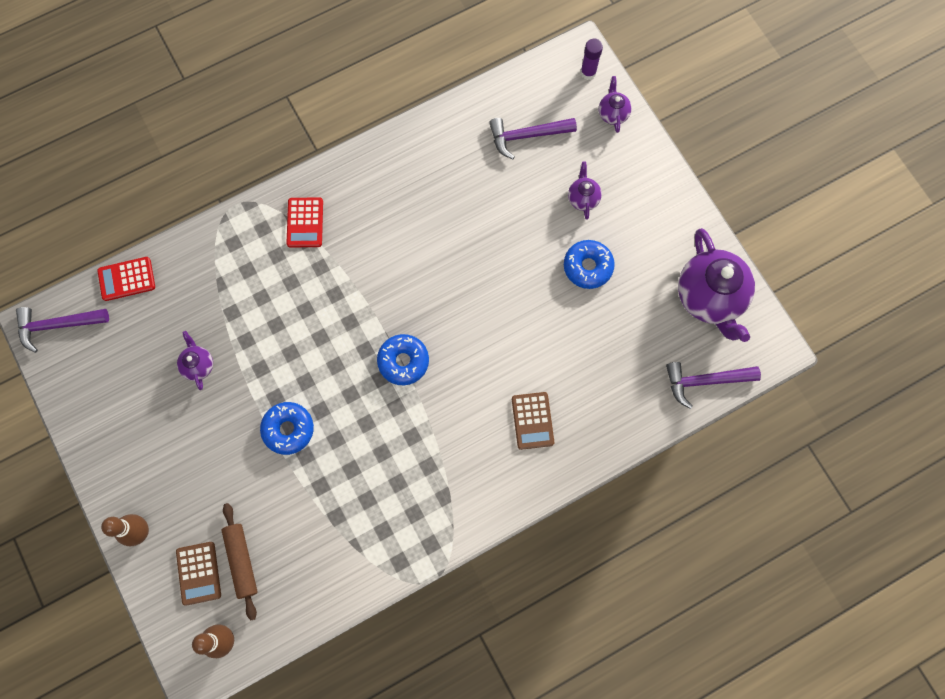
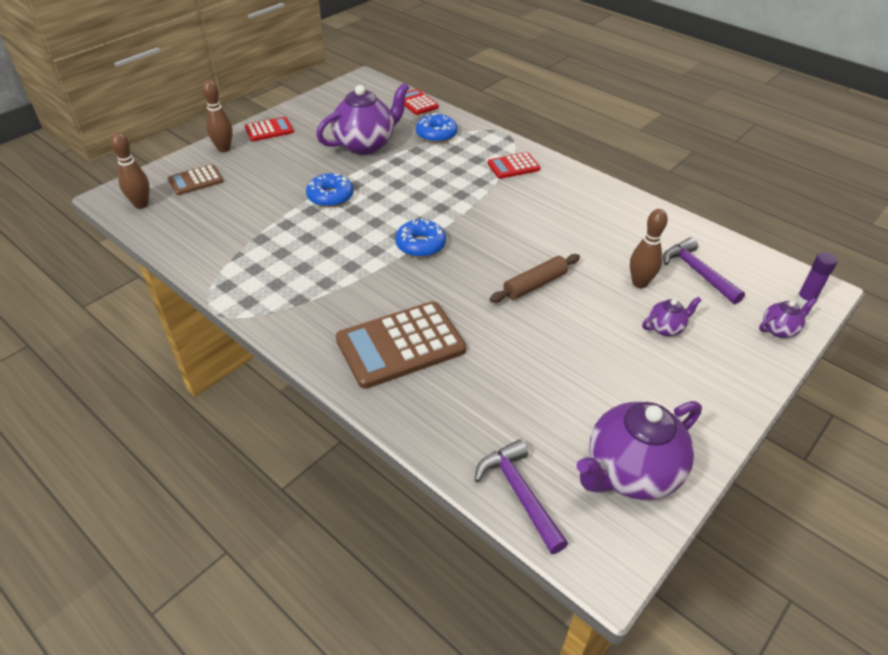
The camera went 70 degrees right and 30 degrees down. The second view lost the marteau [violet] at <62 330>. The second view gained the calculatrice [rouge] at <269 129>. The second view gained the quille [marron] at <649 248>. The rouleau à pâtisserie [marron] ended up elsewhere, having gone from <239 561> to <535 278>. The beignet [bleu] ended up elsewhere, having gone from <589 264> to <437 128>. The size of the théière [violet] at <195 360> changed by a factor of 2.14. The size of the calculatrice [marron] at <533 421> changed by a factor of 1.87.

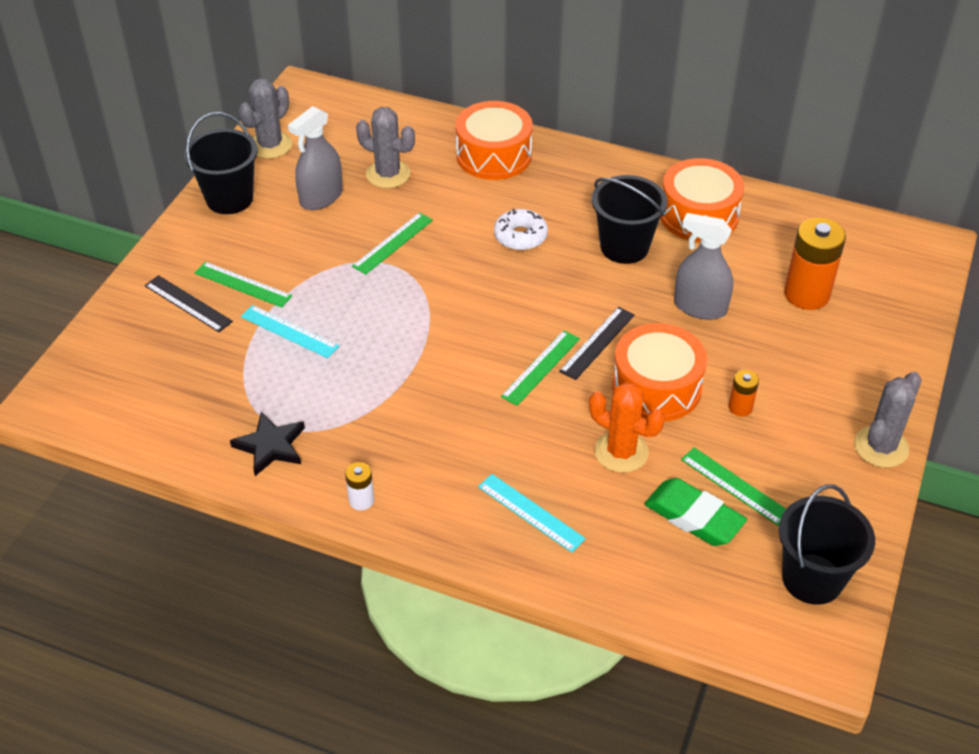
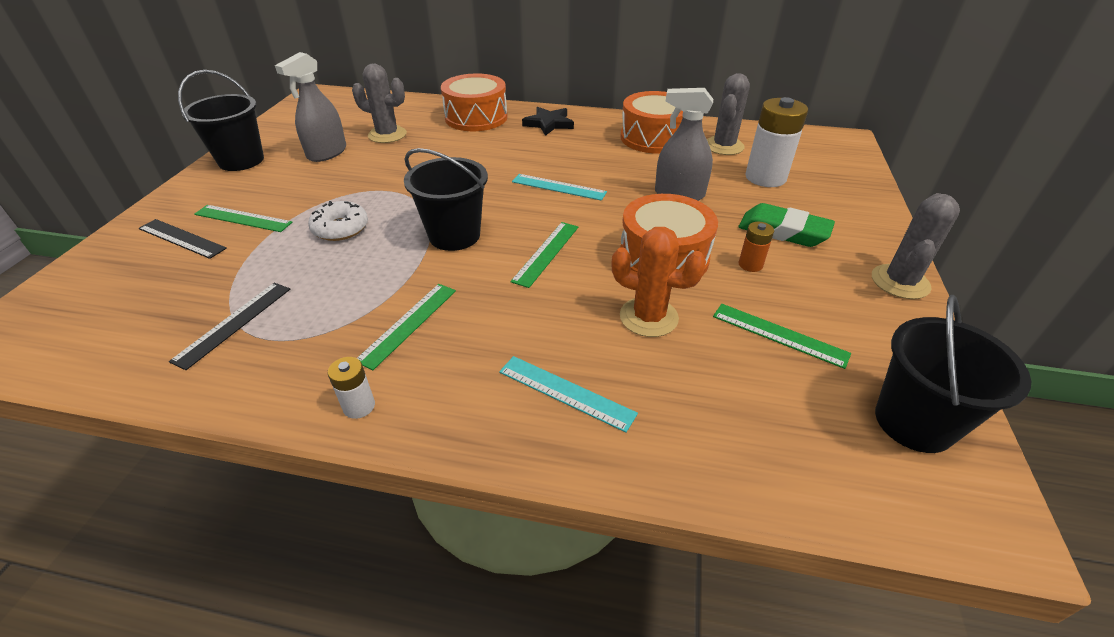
The camera went 10 degrees left and 5 degrees down. The étoile [noir] ended up elsewhere, having gone from <267 444> to <548 121>. The cactus [gris] ended up elsewhere, having gone from <265 118> to <728 114>. The règle [turquoise] ended up elsewhere, having gone from <290 331> to <559 187>. The règle [vert] ended up elsewhere, having gone from <392 243> to <406 327>. The beignet [blanc] ended up elsewhere, having gone from <521 230> to <338 221>. The règle [noir] ended up elsewhere, having gone from <597 343> to <229 326>. The seau [noir] ended up elsewhere, having gone from <629 219> to <446 199>. The gomme [vert] ended up elsewhere, having gone from <696 512> to <786 225>. What was the pile [orange] at <815 263> turned into the pile [blanc] at <776 142>.

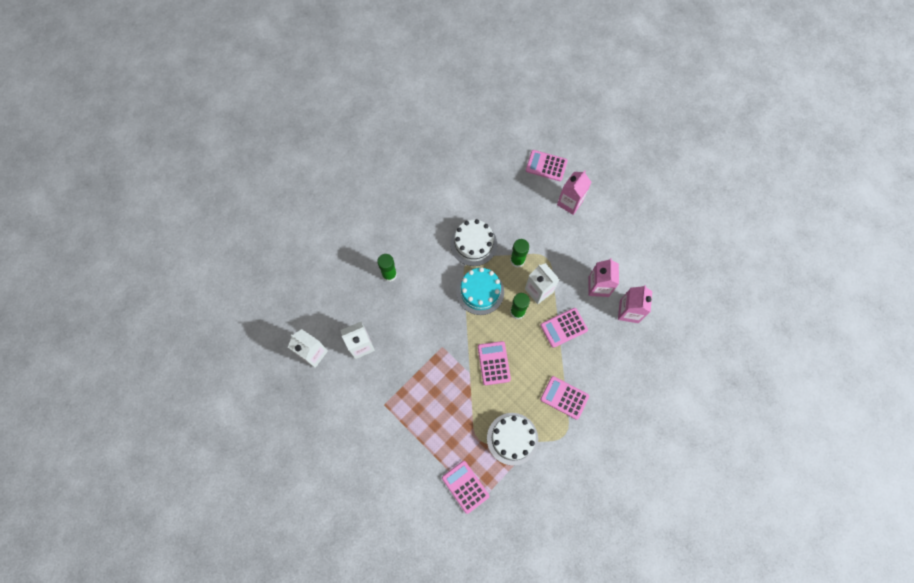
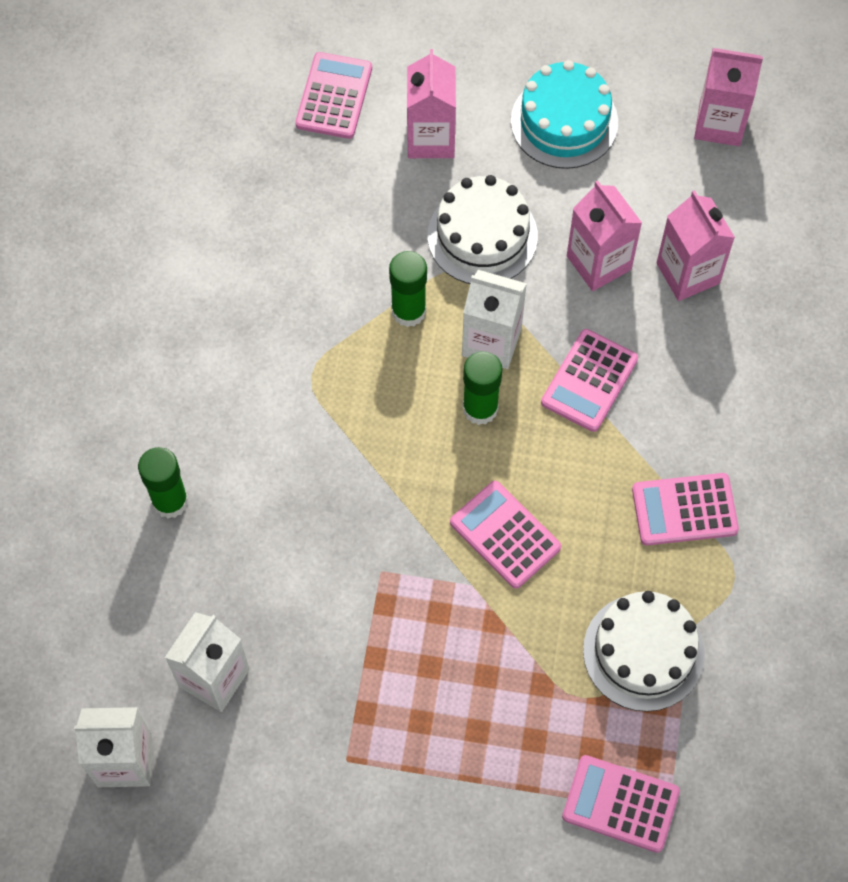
The camera went 35 degrees left and 5 degrees down. The second view gained the brique de lait [rose] at <728 97>. The gâteau [blanc] ended up elsewhere, having gone from <473 242> to <483 229>. The gâteau [turquoise] ended up elsewhere, having gone from <480 291> to <564 114>. The calculatrice [rose] at <547 165> ended up facing another way, 120 degrees clockwise from before.

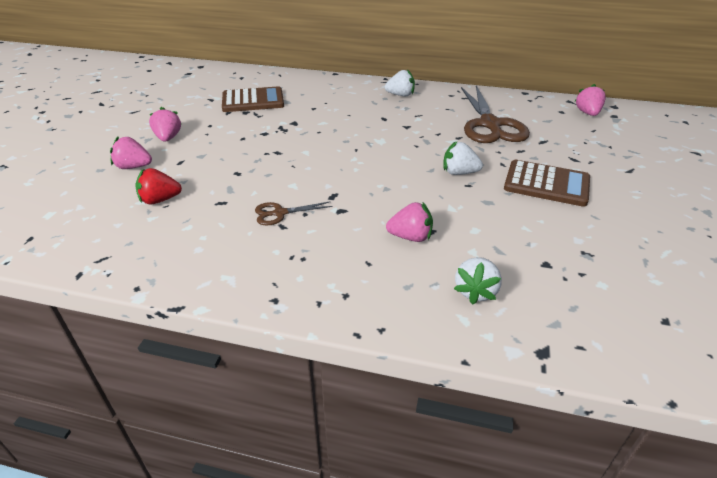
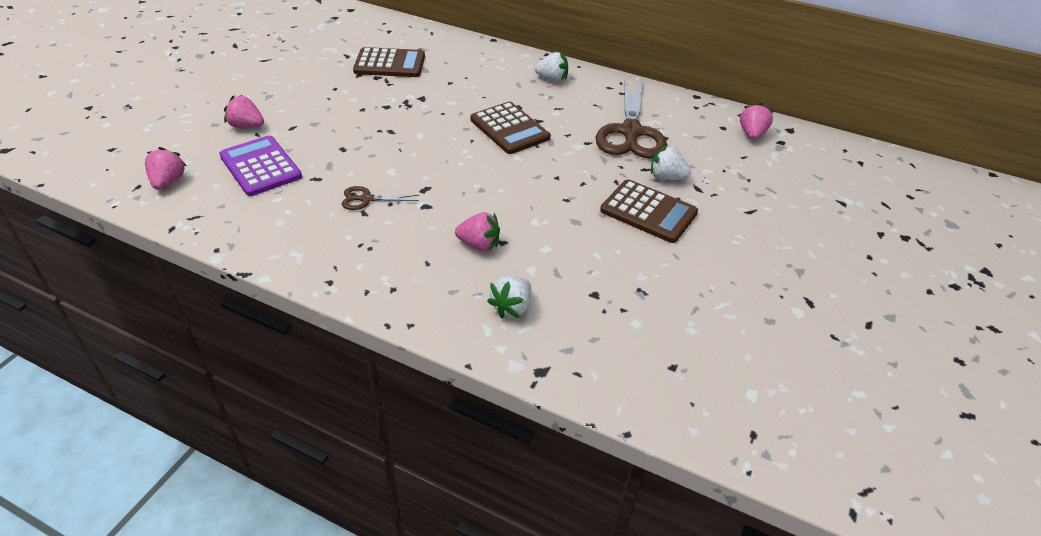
The camera went 10 degrees right and 5 degrees up. The second view gained the calculatrice [marron] at <510 128>. The fraise [rose] ended up elsewhere, having gone from <165 124> to <166 168>. The fraise [blanc] ended up elsewhere, having gone from <463 158> to <671 162>. Where the fraise [rouge] stood at <158 186>, the calculatrice [violet] came to stand at <260 166>.

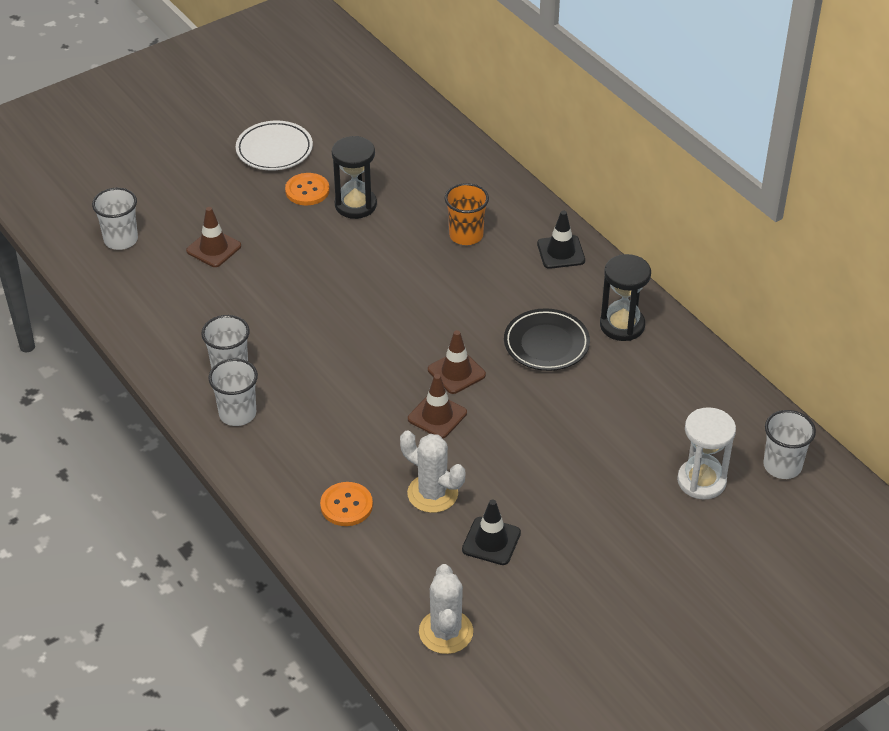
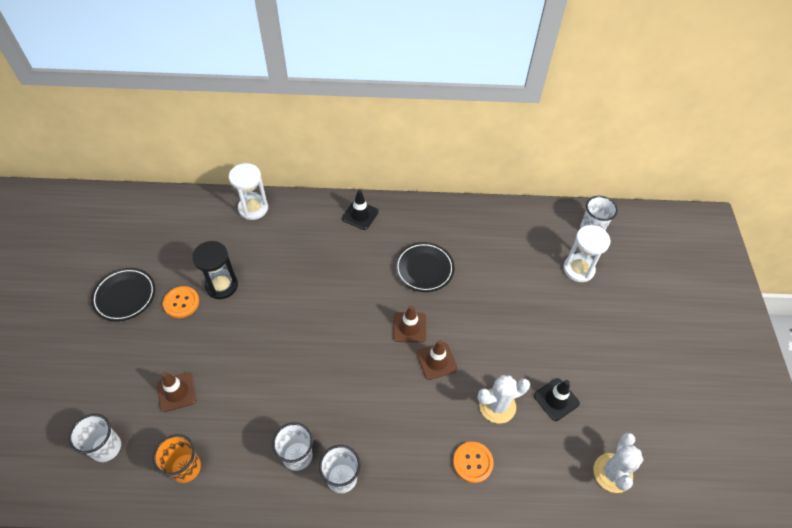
The camera went 55 degrees left and 10 degrees up. The second view lost the sablier [noir] at <625 297>. The second view gained the sablier [blanc] at <248 191>. The gobelet [orange] ended up elsewhere, having gone from <466 214> to <177 458>. What was the assiette [blanc] at <274 145> turned into the assiette [noir] at <123 294>. The cactus [blanc] at <446 609> ended up facing another way, 75 degrees clockwise from before.

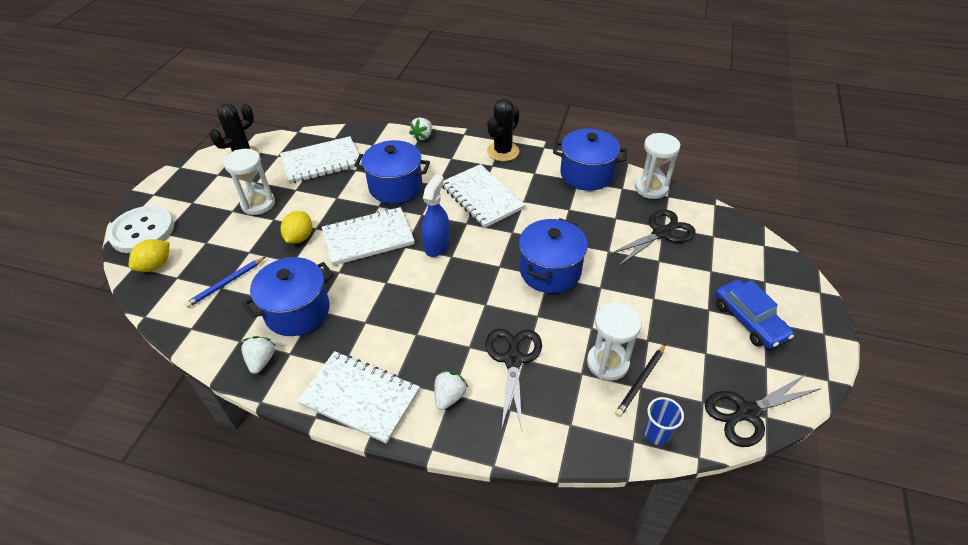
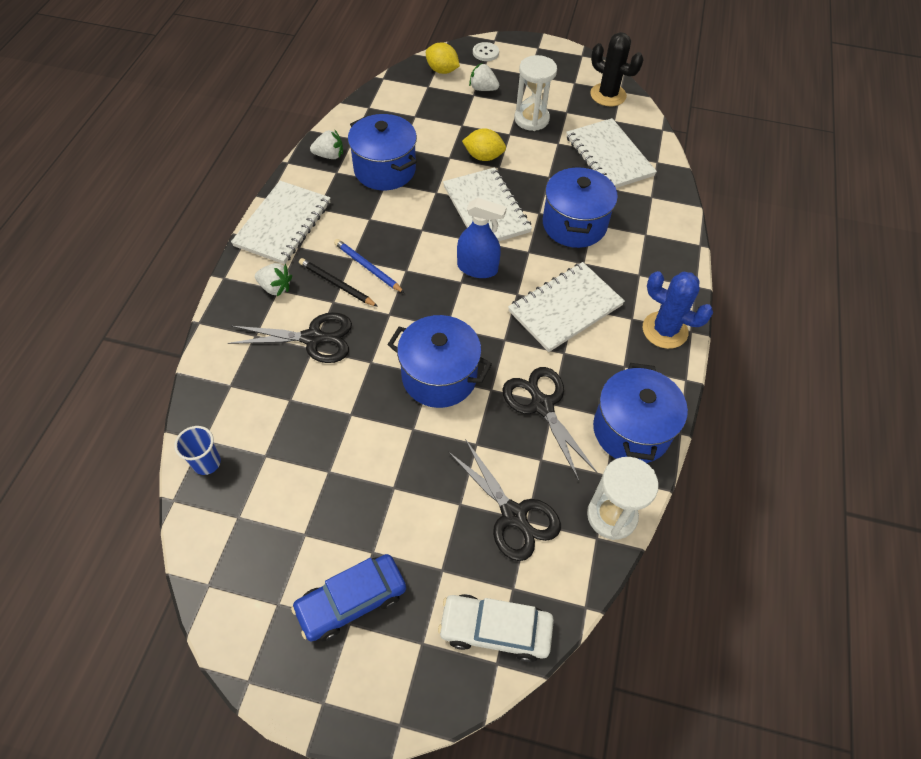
The camera went 85 degrees right and 10 degrees up. The second view lost the sablier [blanc] at <614 341>. The second view gained the voiture [blanc] at <496 628>. The crayon [bleu] ended up elsewhere, having gone from <224 282> to <369 266>. The fraise [blanc] ended up elsewhere, having gone from <420 129> to <484 77>. The crayon [noir] ended up elsewhere, having gone from <640 380> to <338 282>. The ciseaux [noir] ended up elsewhere, having gone from <763 410> to <549 424>. What was the cactus [noir] at <503 130> turned into the cactus [bleu] at <678 310>. The size of the bouton [blanc] at <140 229> changed by a factor of 0.46.

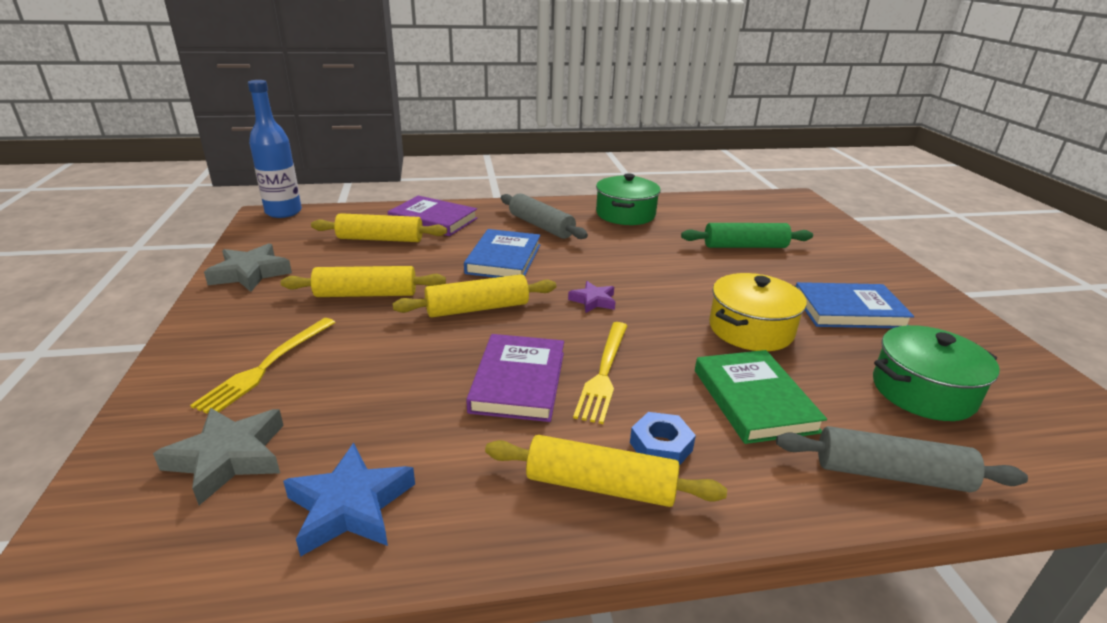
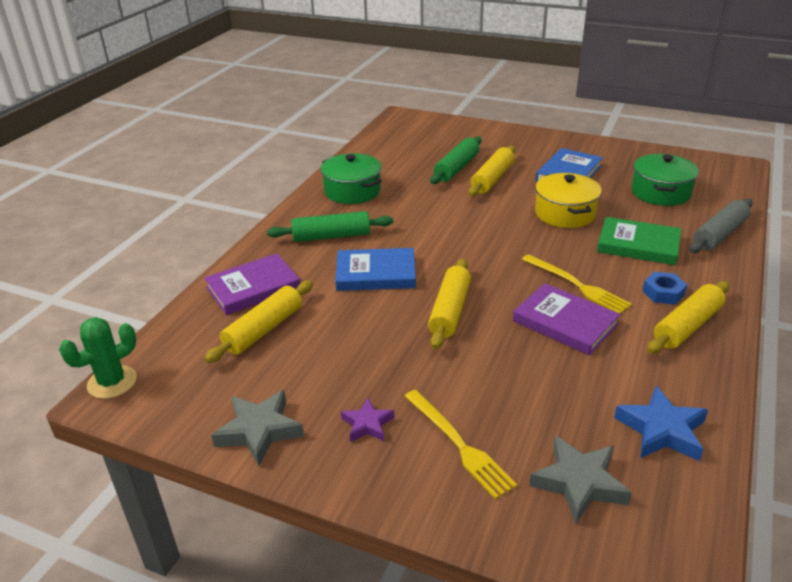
The camera went 55 degrees left and 5 degrees up. The rouleau à pâtisserie [jaune] ended up elsewhere, having gone from <363 281> to <492 171>. The étoile [violet] ended up elsewhere, having gone from <591 297> to <367 420>. Where the bouteille [bleu] stood at <275 149>, the cactus [vert] came to stand at <98 358>. What was the rouleau à pâtisserie [gris] at <544 216> turned into the rouleau à pâtisserie [vert] at <330 226>. The livre [bleu] at <502 253> ended up facing another way, 45 degrees counterclockwise from before.

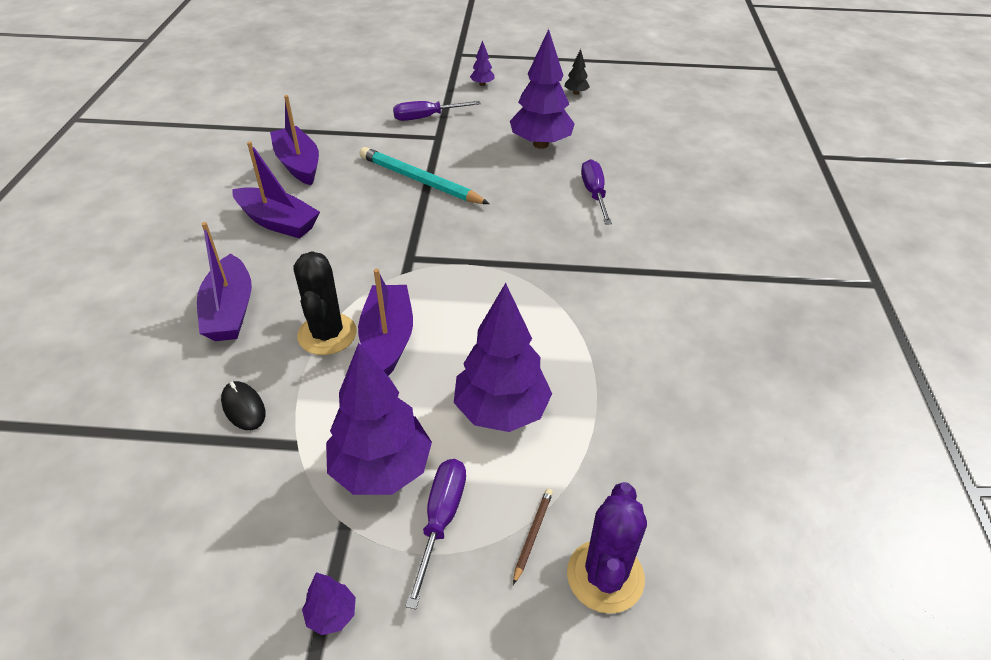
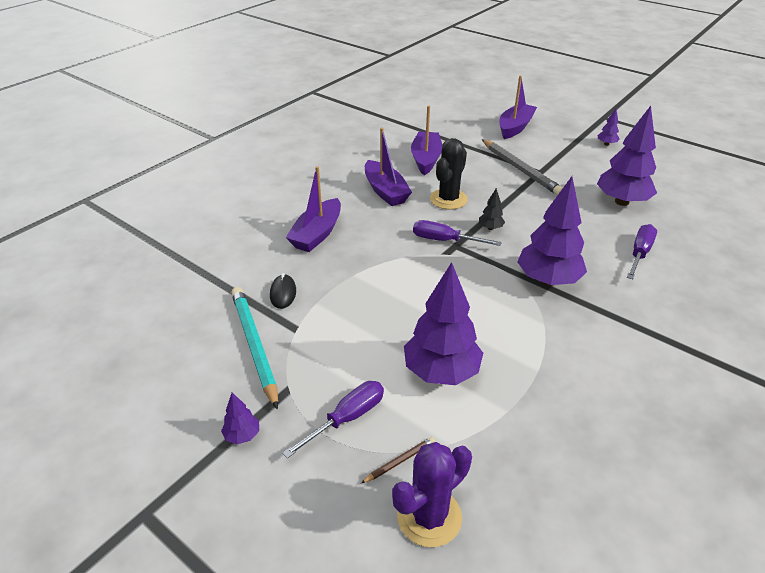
The camera went 35 degrees right and 5 degrees down. The second view gained the crayon [gris] at <522 167>. The cactus [noir] ended up elsewhere, having gone from <325 303> to <449 174>. The arbre [violet] ended up elsewhere, having gone from <379 419> to <552 231>. The bateau [violet] ended up elsewhere, having gone from <385 322> to <518 107>. The crayon [turquoise] ended up elsewhere, having gone from <425 175> to <254 348>. The tournevis [violet] ended up elsewhere, having gone from <437 111> to <457 233>. The arbre [noir] ended up elsewhere, having gone from <577 72> to <492 209>.

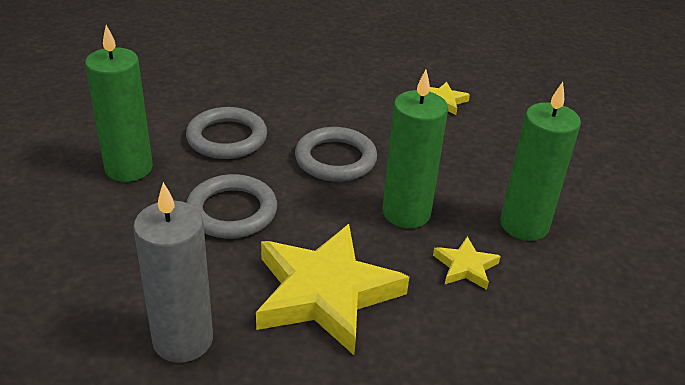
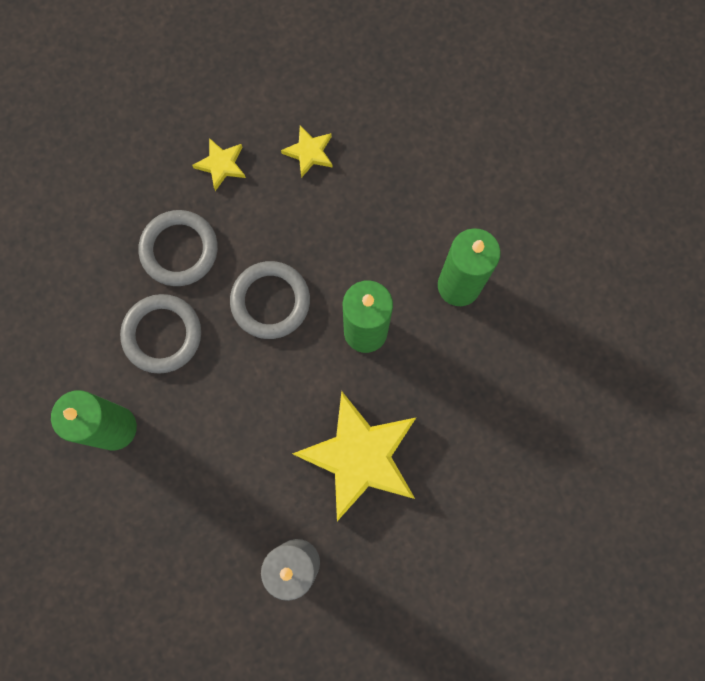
The camera went 30 degrees left and 40 degrees up. The anneau [gris] ended up elsewhere, having gone from <231 206> to <178 248>. The étoile [jaune] ended up elsewhere, having gone from <467 263> to <219 164>.

